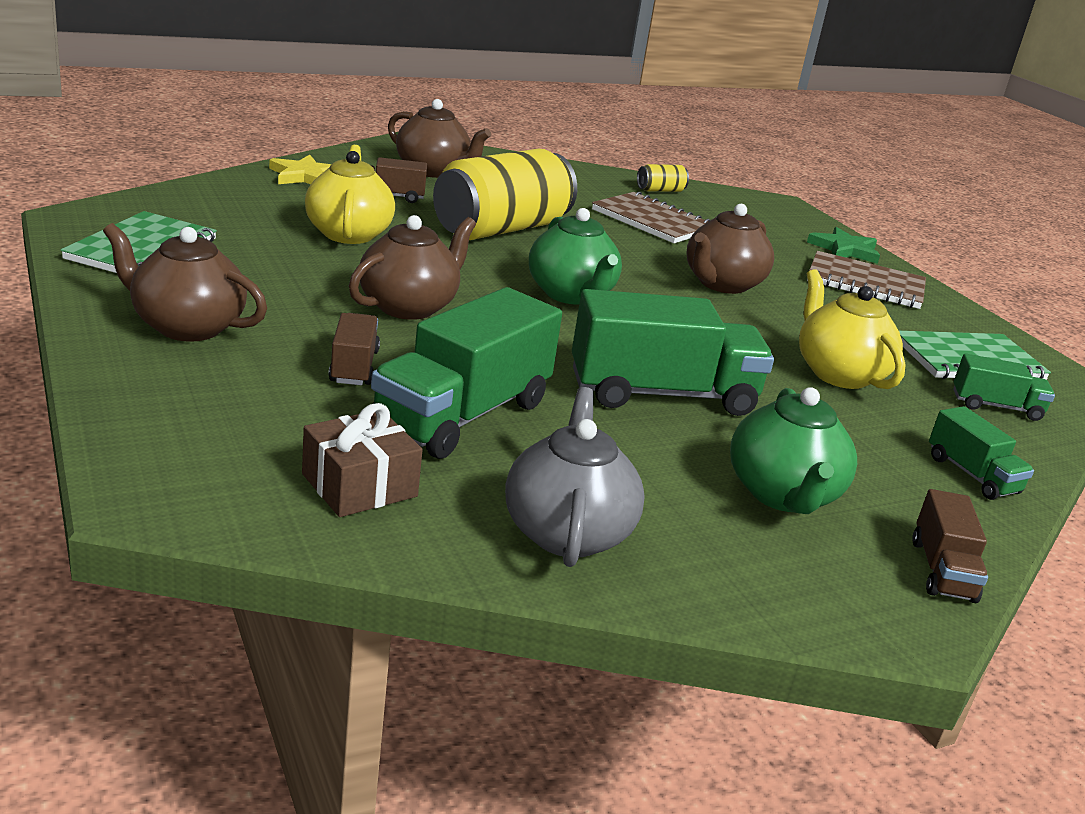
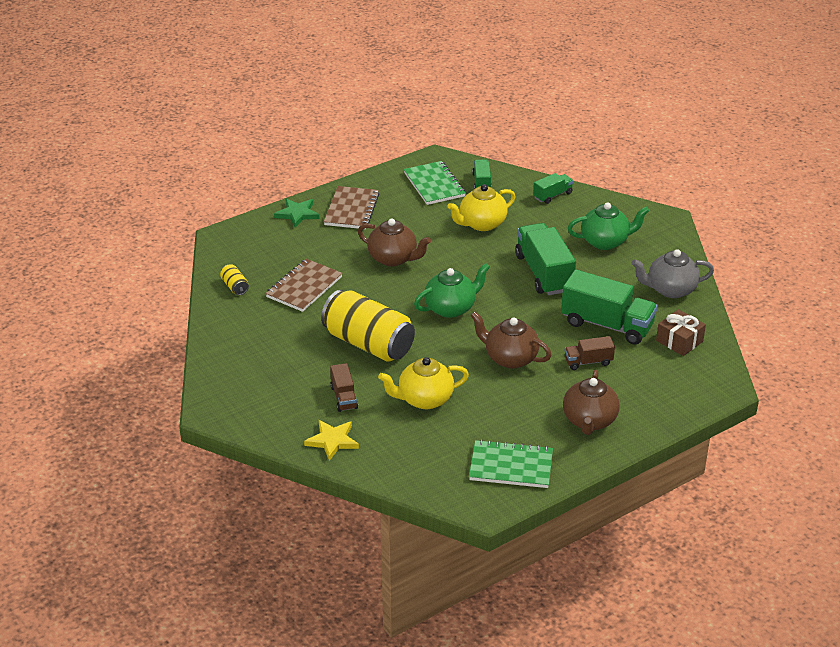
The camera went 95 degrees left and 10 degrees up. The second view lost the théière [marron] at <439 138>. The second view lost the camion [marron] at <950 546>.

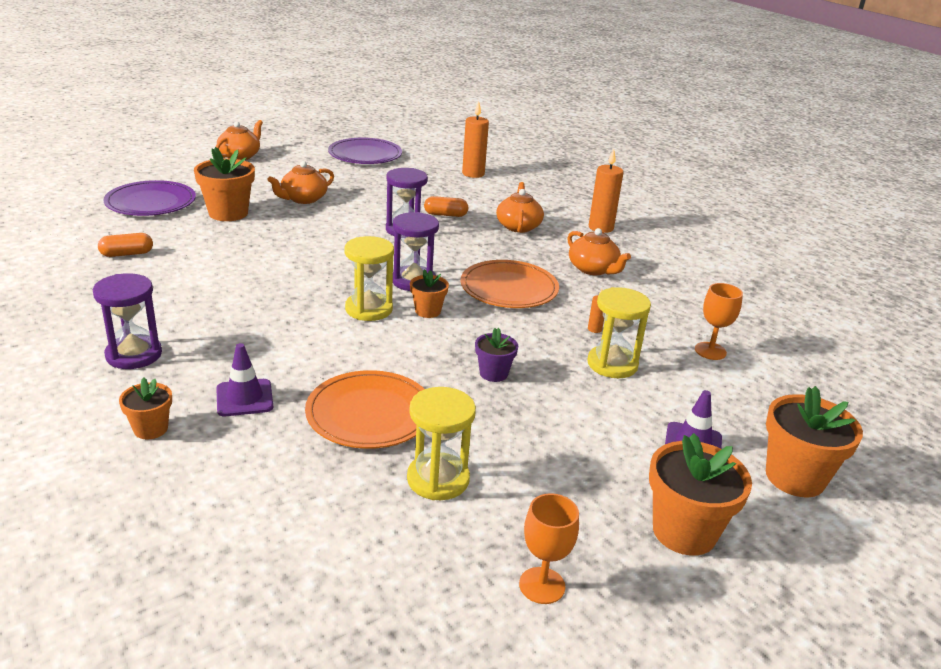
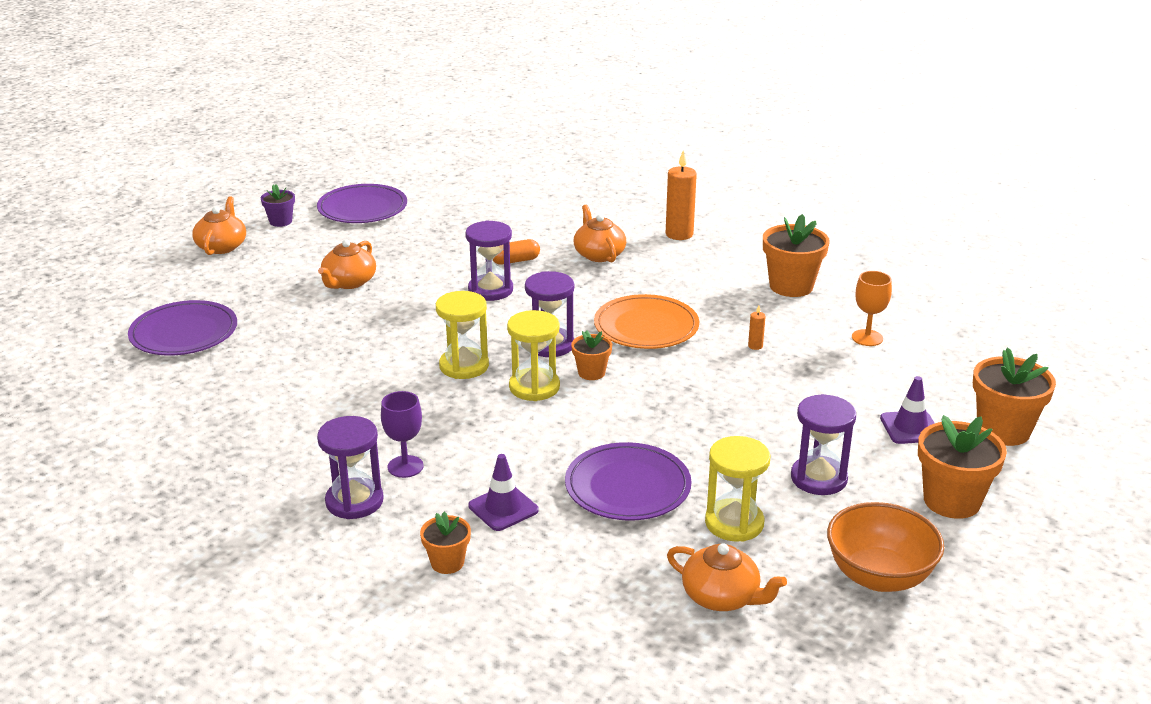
The camera went 20 degrees left and 0 degrees up. The second view lost the gélule [orange] at <125 245>. The second view lost the bougie [orange] at <475 139>. The second view gained the verre à pied [violet] at <402 434>. The second view gained the sablier [violet] at <823 444>. The pot de fleurs [orange] ended up elsewhere, having gone from <224 184> to <796 255>. The pot de fleurs [violet] ended up elsewhere, having gone from <496 355> to <278 205>. The théière [orange] ended up elsewhere, having gone from <599 251> to <727 577>. The sablier [jaune] ended up elsewhere, having gone from <619 332> to <462 335>. Where the verre à pied [orange] stood at <549 548>, the bol [orange] came to stand at <885 547>. What was the assiette [orange] at <364 409> turned into the assiette [violet] at <628 481>.

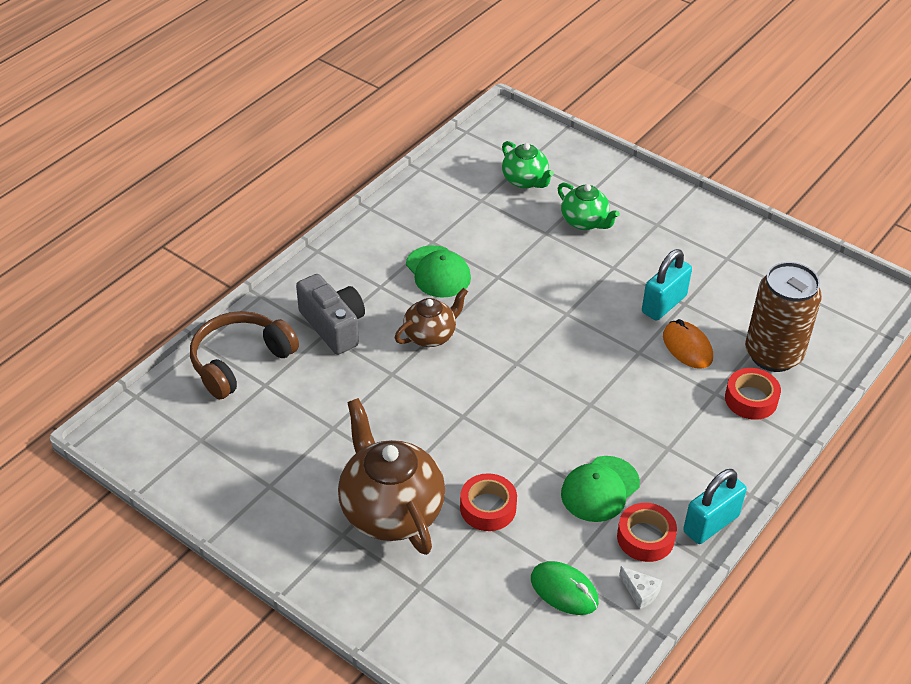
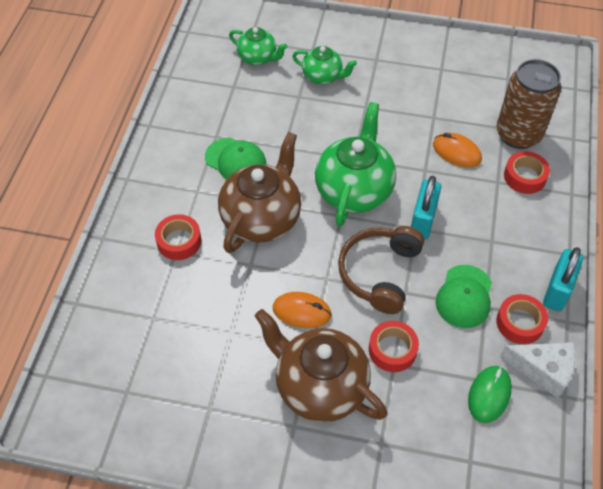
The camera went 25 degrees left and 10 degrees up. The second view gained the souris [orange] at <302 310>. The second view gained the théière [vert] at <355 164>. The casque audio [marron] ended up elsewhere, having gone from <244 355> to <381 270>. The cadenas [turquoise] ended up elsewhere, having gone from <667 284> to <426 207>. Where the appareil photo [gris] stood at <330 314>, the ruban adhésif [rouge] came to stand at <178 237>. The souris [vert] at <565 588> ended up facing another way, 75 degrees counterclockwise from before. The size of the théière [marron] at <431 317> changed by a factor of 1.79. The size of the fromage [blanc] at <640 587> changed by a factor of 1.90.

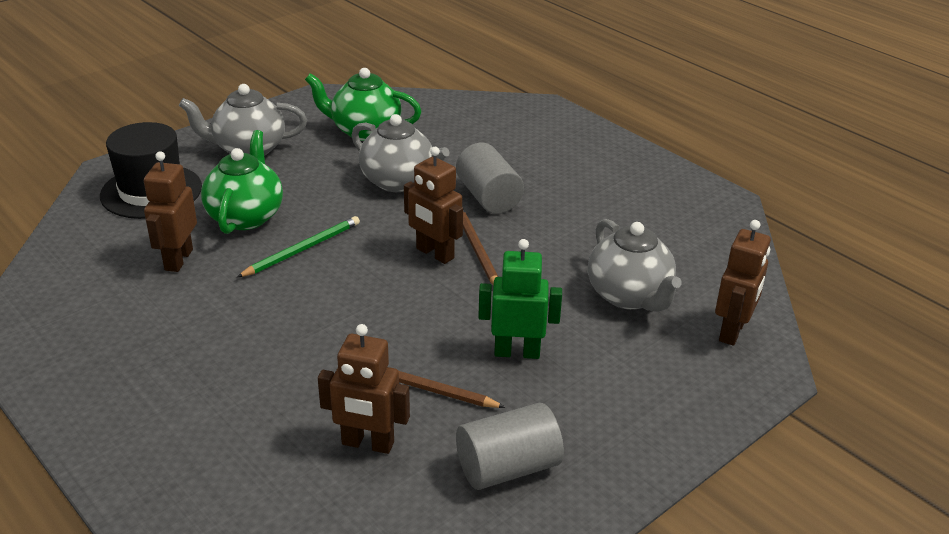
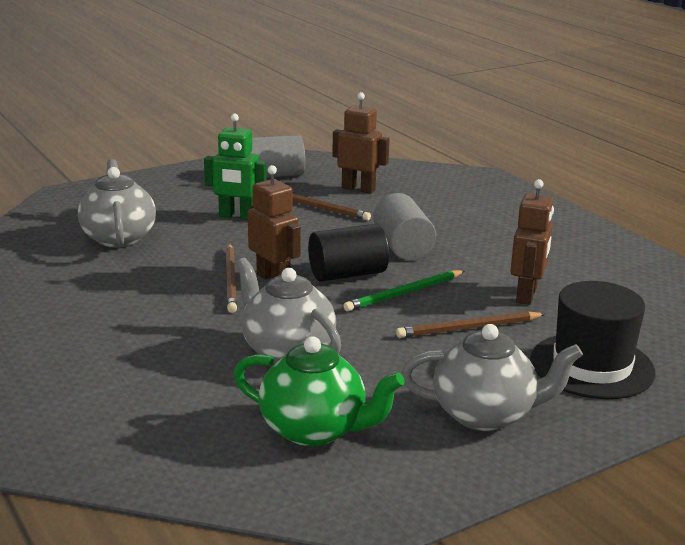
The camera went 170 degrees left and 10 degrees down. The second view lost the robot [marron] at <743 283>. The second view gained the cylindre [noir] at <348 253>. The cylindre [gris] ended up elsewhere, having gone from <490 178> to <404 227>. Where the théière [vert] stood at <242 182>, the crayon [marron] came to stand at <470 324>.

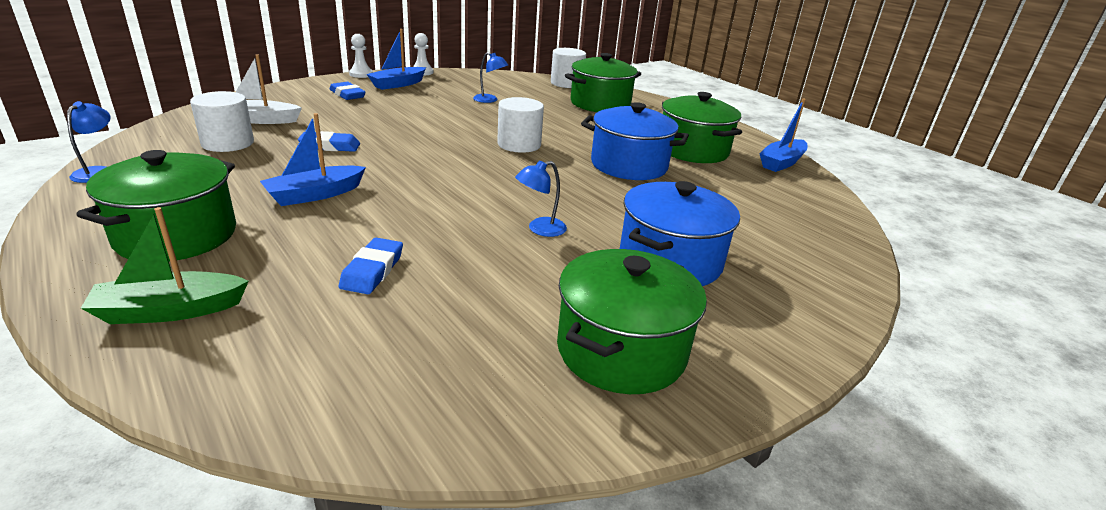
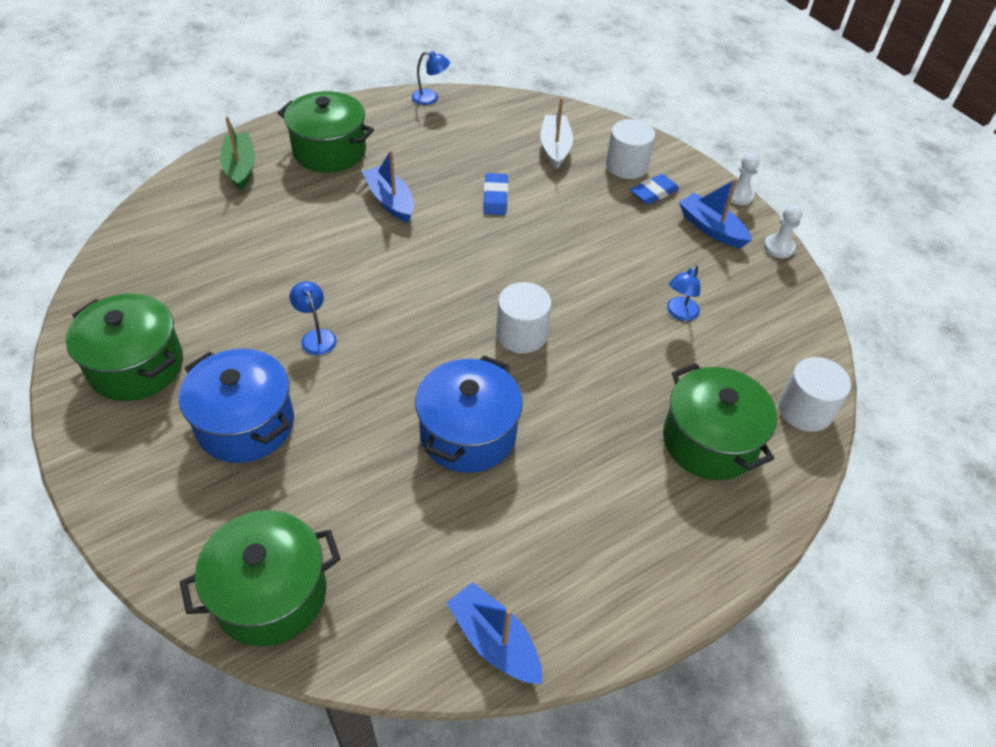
The camera went 95 degrees right and 20 degrees up. The second view lost the gomme [bleu] at <371 266>. The cylindre [blanc] ended up elsewhere, having gone from <222 121> to <630 149>. The marmite [vert] ended up elsewhere, having gone from <702 127> to <260 578>.

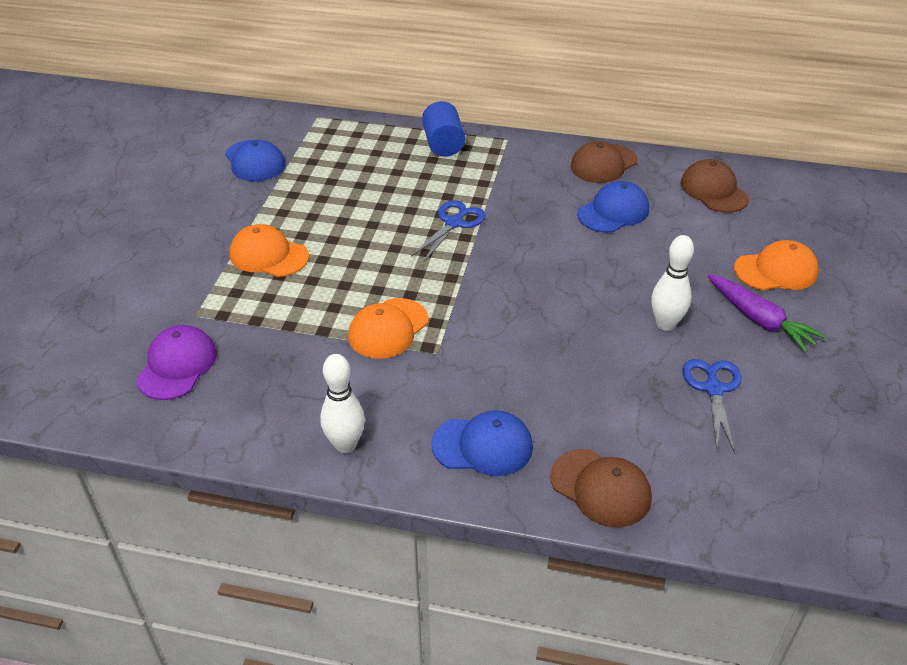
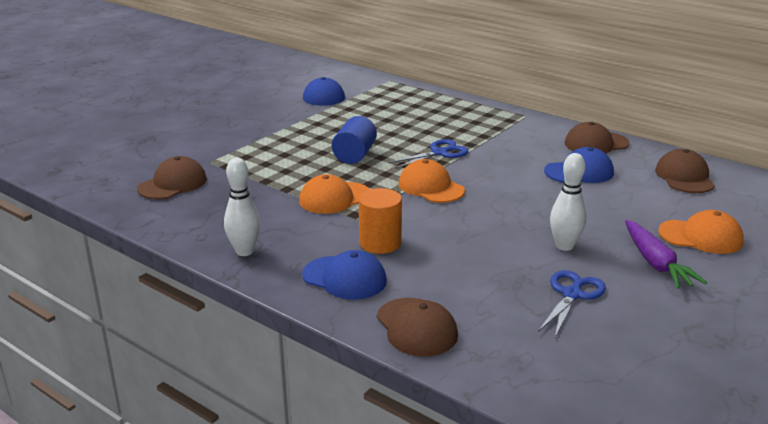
The camera went 25 degrees right and 15 degrees down. The second view gained the cylindre [orange] at <380 221>. The casquette [orange] ended up elsewhere, having gone from <269 250> to <431 181>. The cylindre [bleu] ended up elsewhere, having gone from <443 129> to <354 140>. What was the casquette [violet] at <176 362> turned into the casquette [marron] at <172 177>.

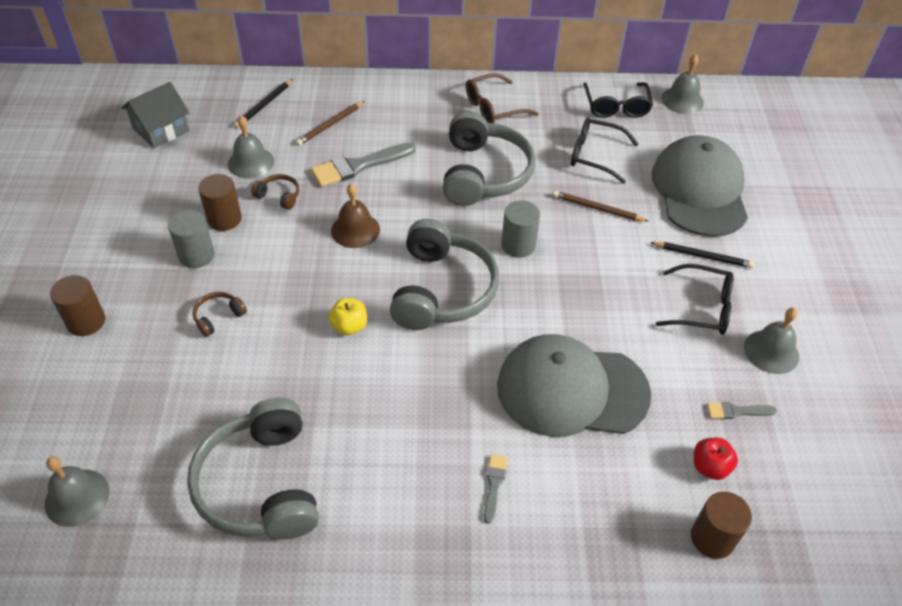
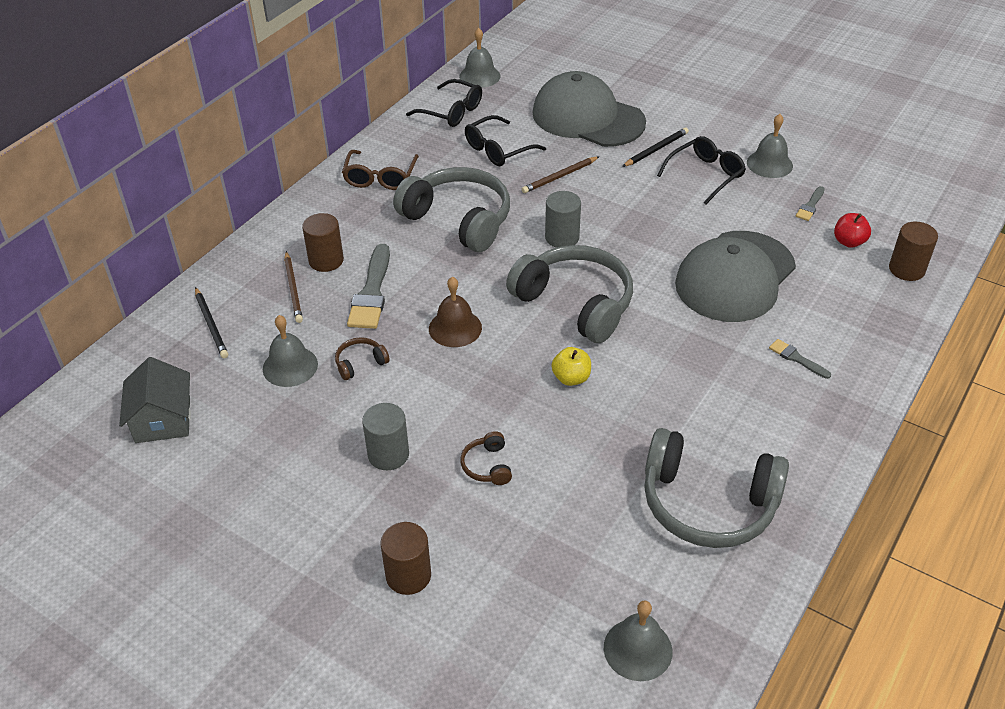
The camera went 55 degrees left and 5 degrees down. The cylindre [marron] ended up elsewhere, having gone from <220 202> to <323 242>.

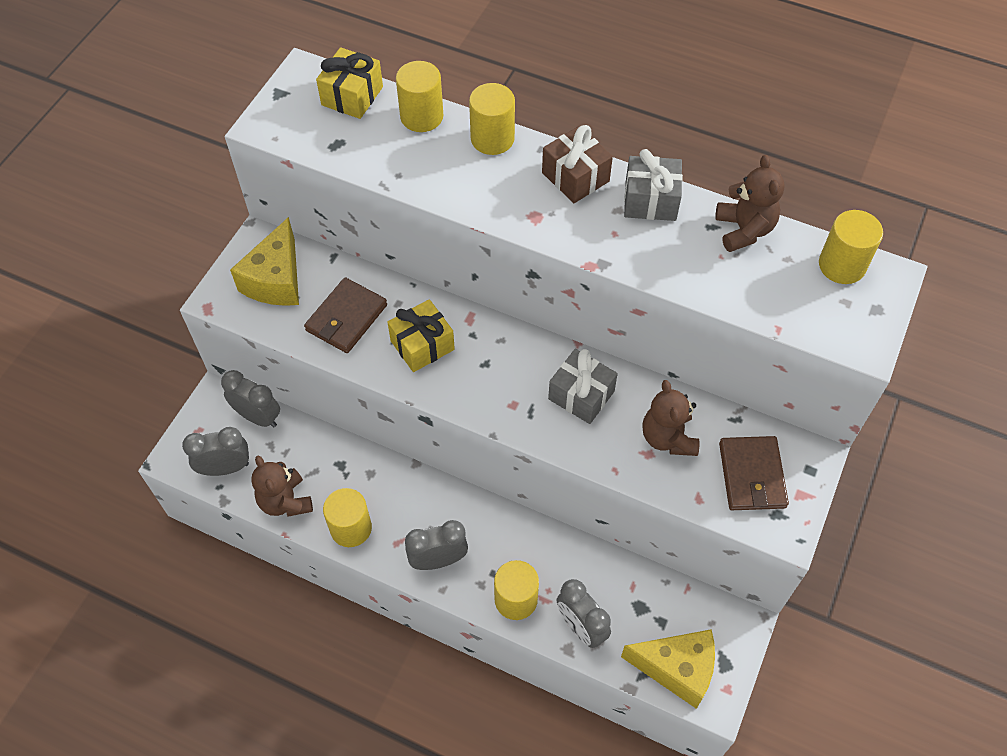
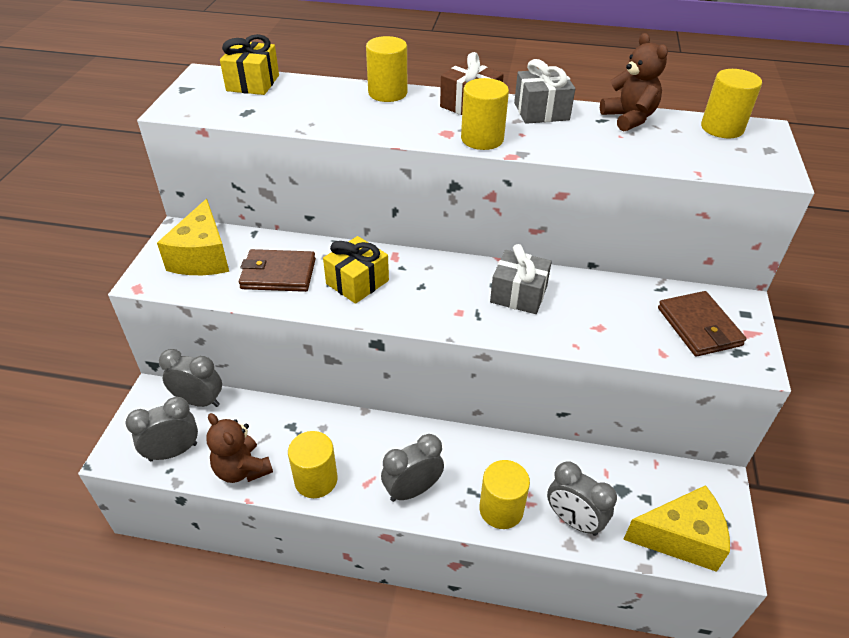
The camera went 15 degrees left and 15 degrees down. The second view lost the ours en peluche [marron] at <670 418>. The cylindre [jaune] ended up elsewhere, having gone from <419 96> to <485 114>. The portefeuille [marron] at <345 315> ended up facing another way, 75 degrees clockwise from before.

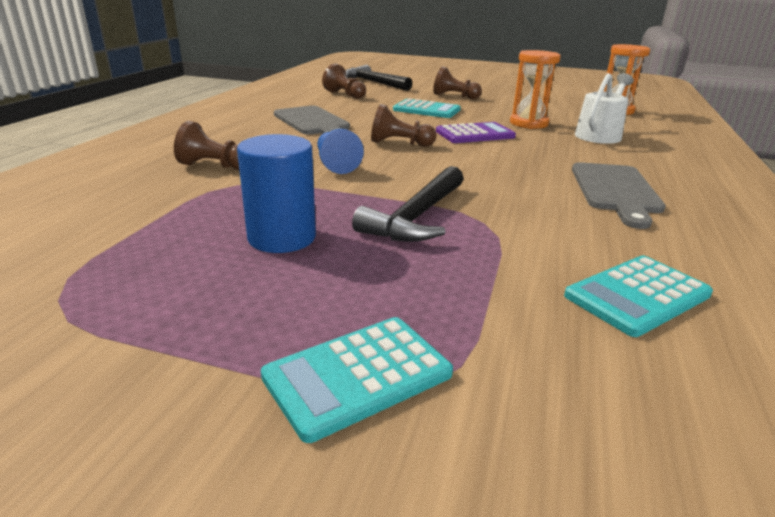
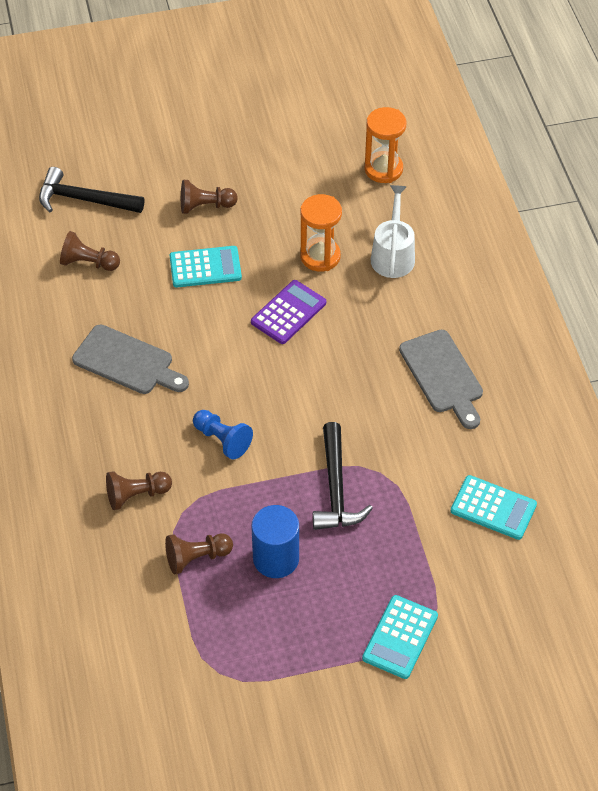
The camera went 30 degrees left and 25 degrees up. The pion [marron] ended up elsewhere, having gone from <403 125> to <199 553>. The calculatrice [turquoise] at <638 296> ended up facing another way, 90 degrees counterclockwise from before.

